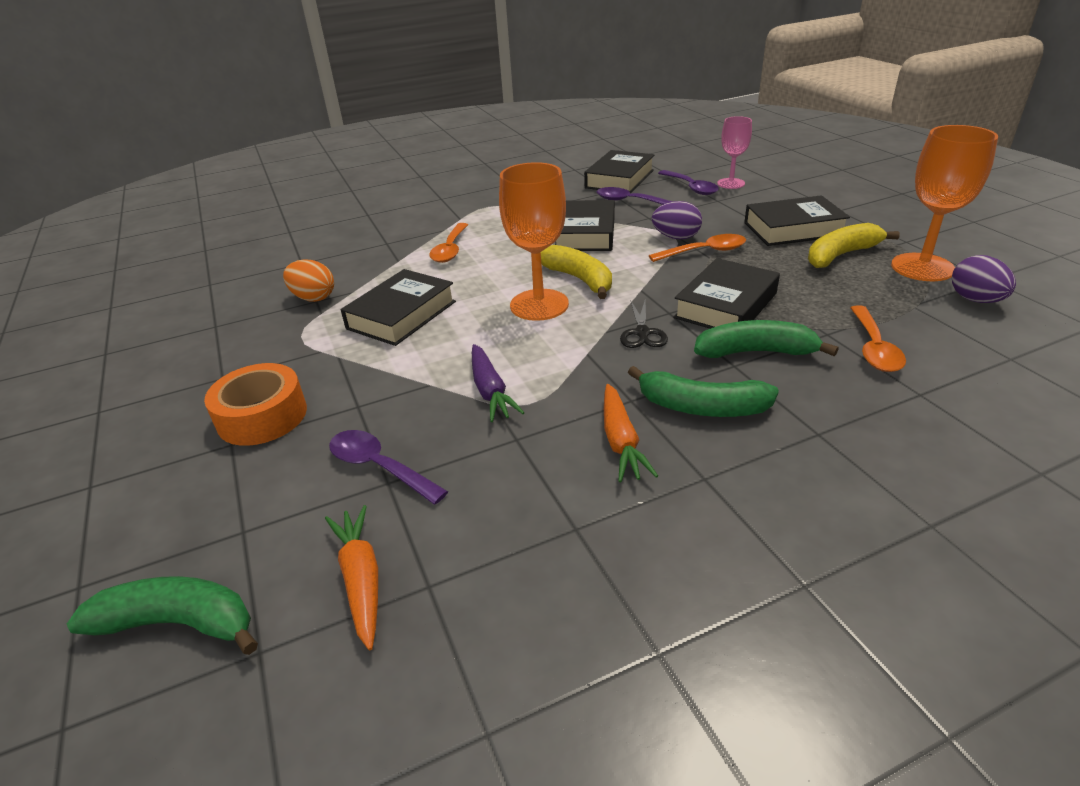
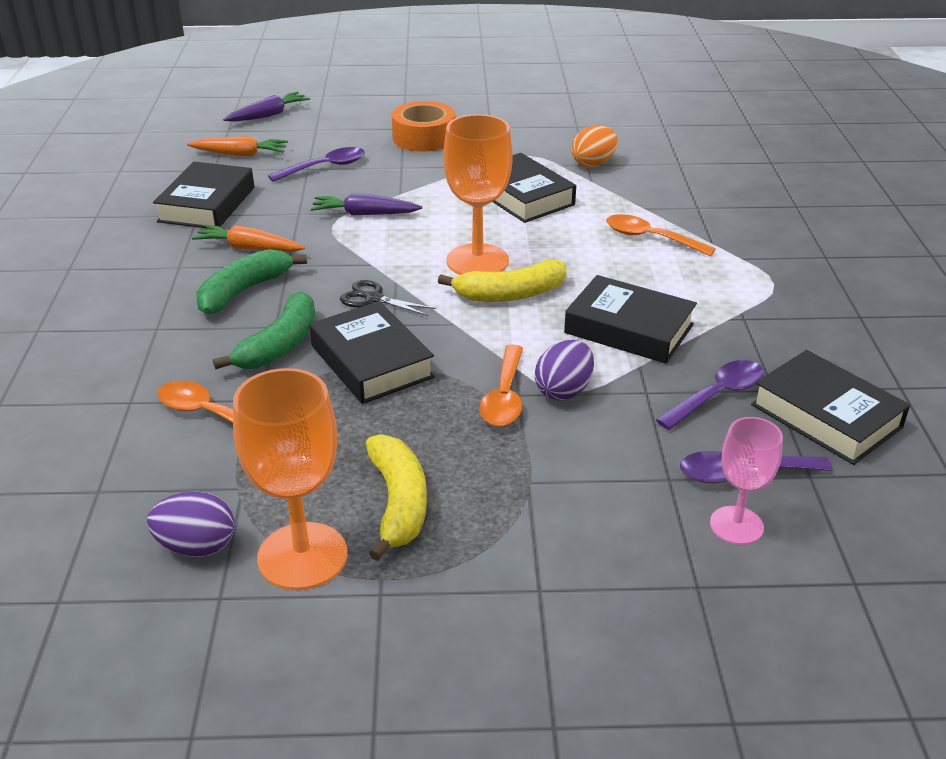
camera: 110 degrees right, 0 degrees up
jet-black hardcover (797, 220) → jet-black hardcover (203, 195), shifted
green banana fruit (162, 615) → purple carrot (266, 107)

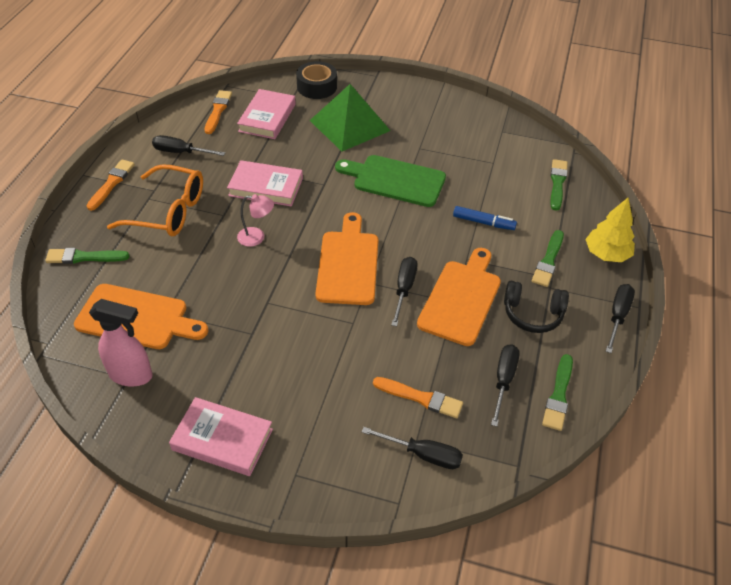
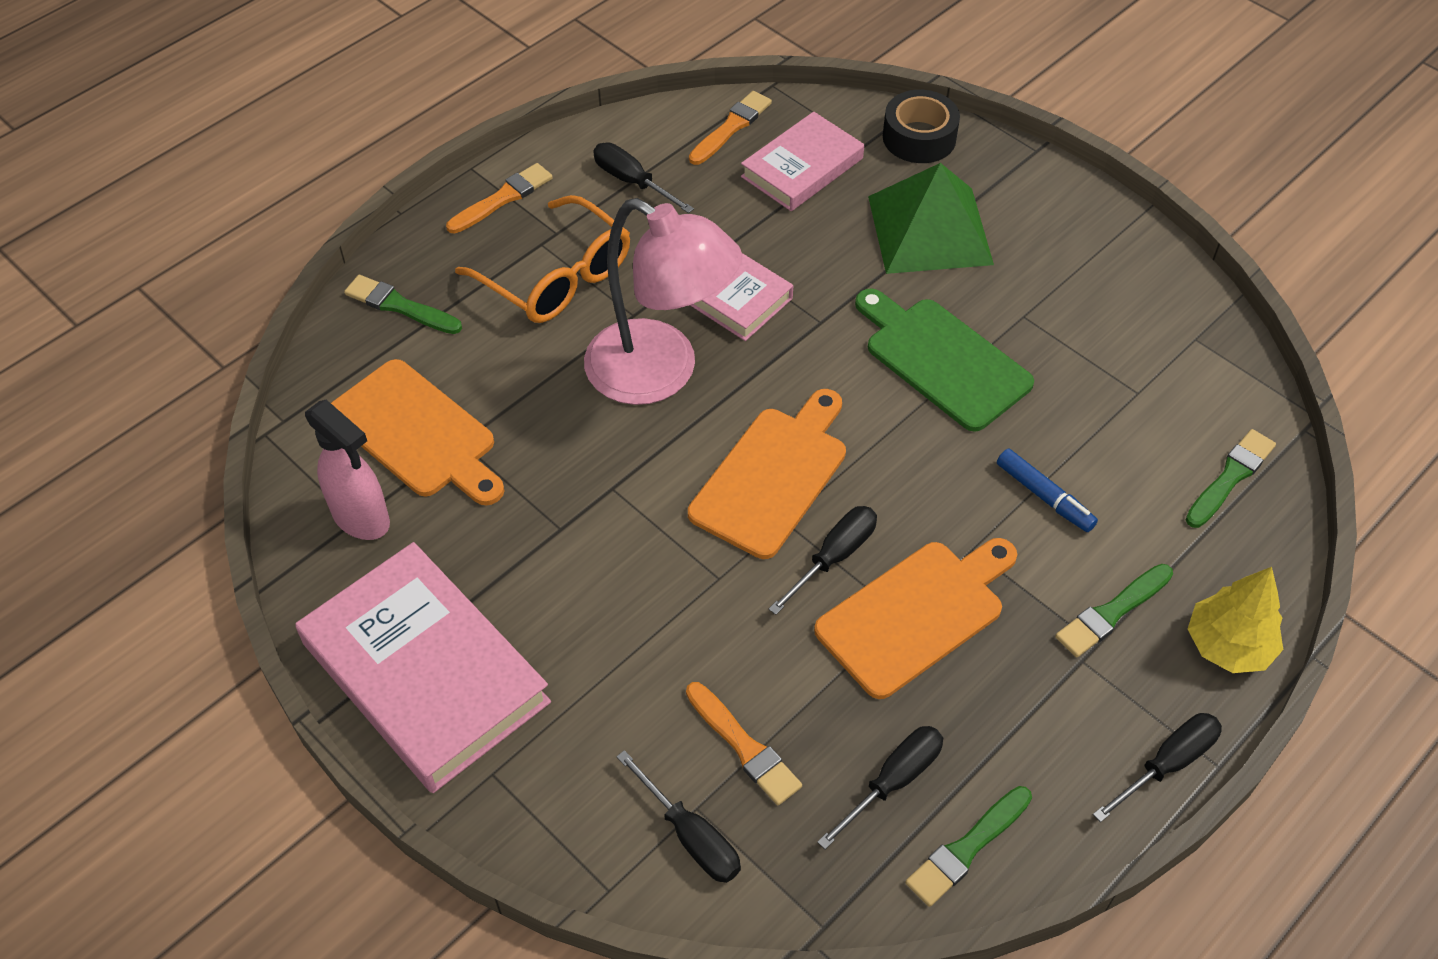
camera: 30 degrees right, 5 degrees up
jet-black headset (536, 307) → -
rose-pink hardcover (221, 436) → rose-pink hardcover (423, 667), x1.65
rose-pink desk lamp (255, 220) → rose-pink desk lamp (663, 301), x2.41

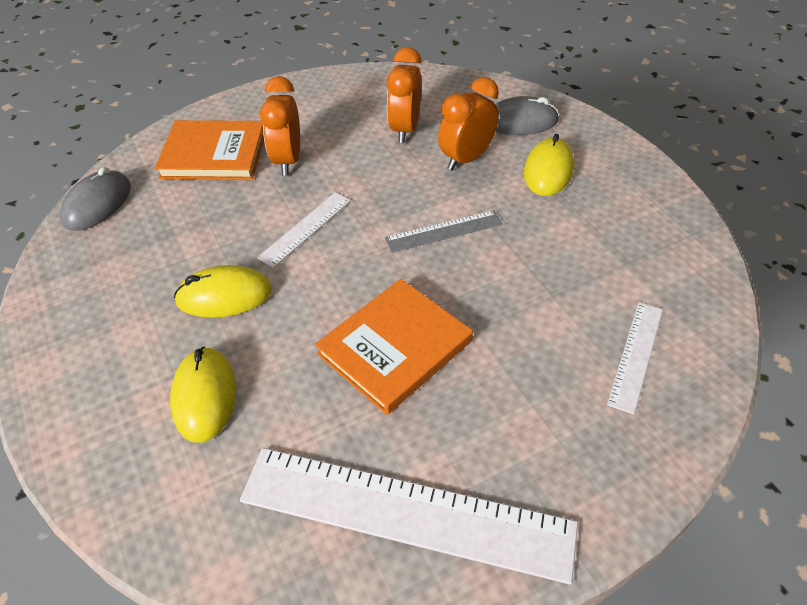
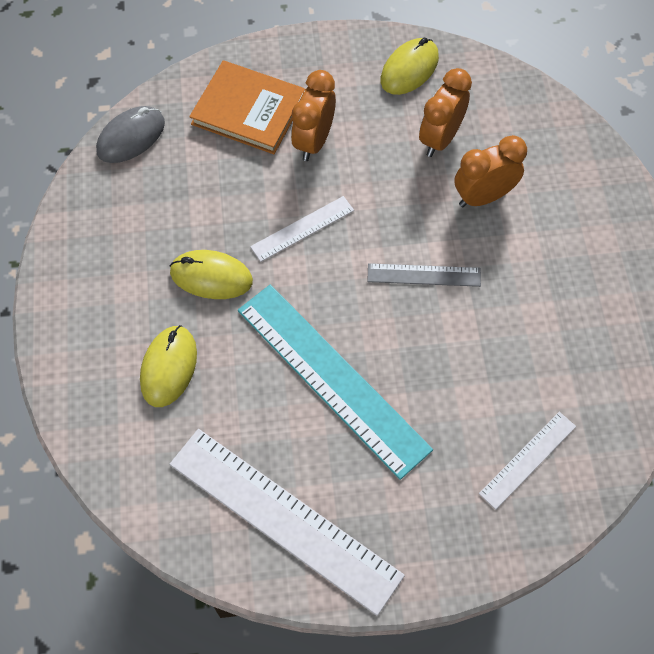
camera: 20 degrees right, 15 degrees up
grey mouse (527, 115) → -
yellow mouse (549, 165) → yellow mouse (410, 66), shifted
bright orange hardcover (394, 347) → teal measuring stick (335, 382)

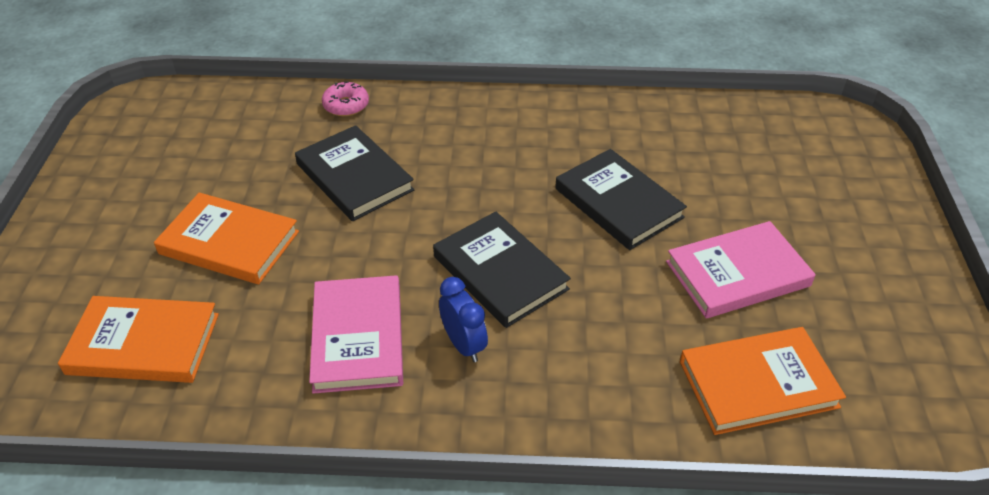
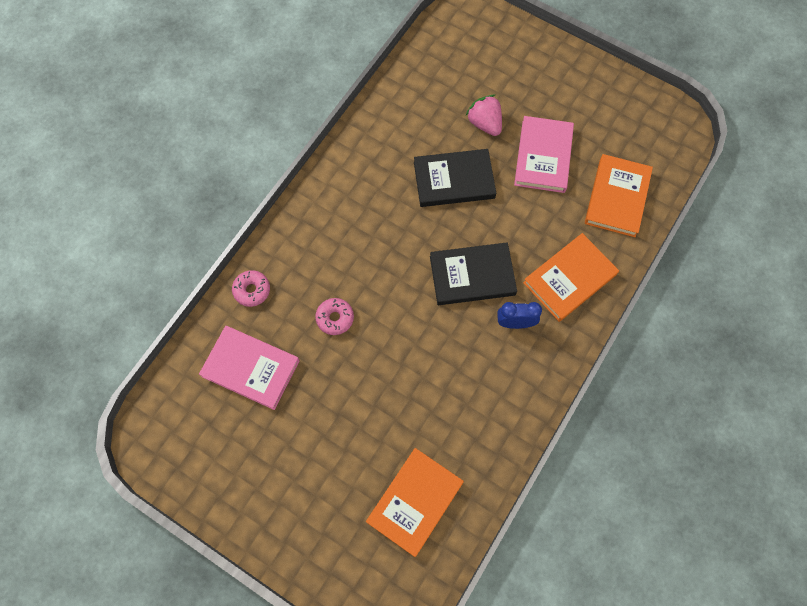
camera: 60 degrees left, 25 degrees up
- → rose-pink strawberry (484, 115)
bright orange hardcover (226, 238) → bright orange hardcover (571, 277), shifted
rose-pink hardcover (356, 334) → rose-pink hardcover (249, 368), shifted
jet-black hardcover (355, 173) → rose-pink donut (334, 316)

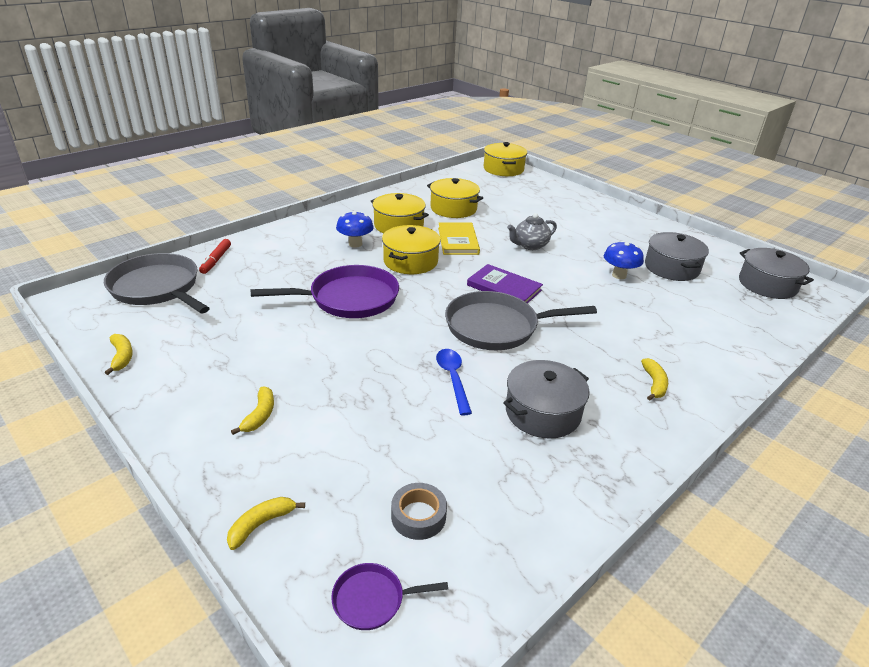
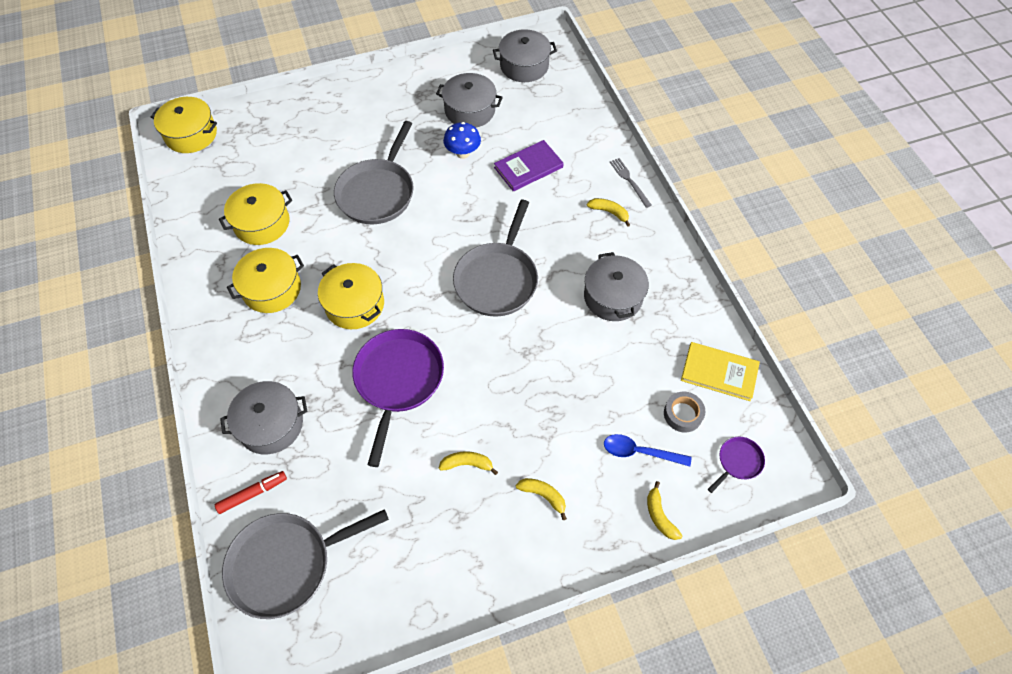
camera: 65 degrees left, 25 degrees up
royal blue mushroom (355, 229) → -
- → grey stockpot (263, 417)
- → grey fork (631, 183)
yellow banana fruit (119, 354) → yellow banana fruit (468, 463), shifted
royal blue tablespoon (454, 382) → royal blue tablespoon (647, 450), shifted
yellow hardcover (459, 238) → yellow hardcover (720, 371), shifted
purple hardcover (505, 284) → purple hardcover (529, 165), shifted
grey china teapot (532, 231) → grey frying pan (374, 172)
red felt pen (215, 256) → red felt pen (251, 492), 60 degrees counterclockwise
purple frying pan (389, 596) → purple frying pan (736, 465), 150 degrees counterclockwise

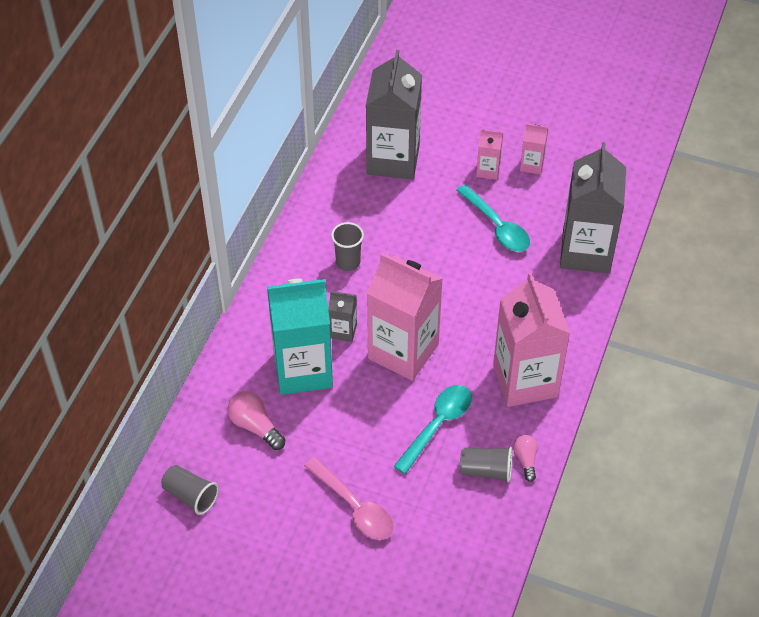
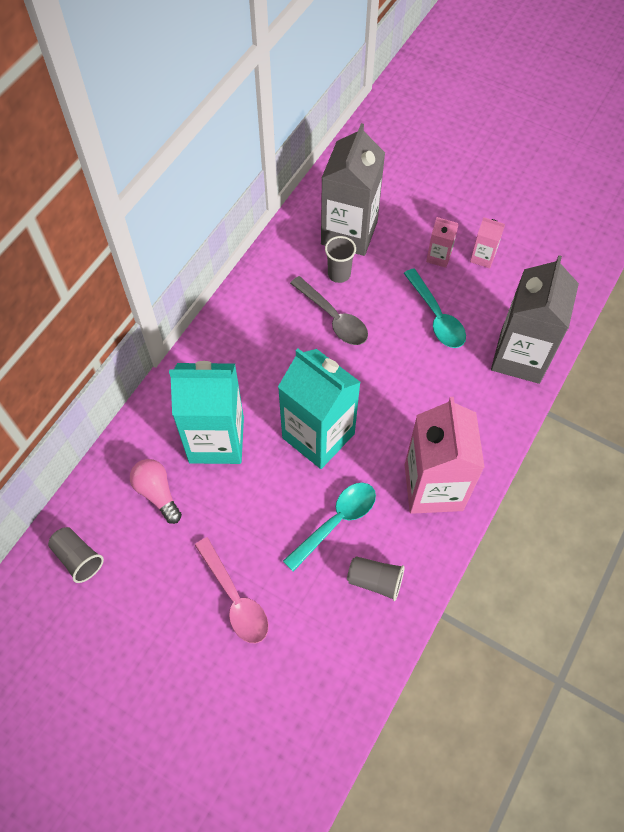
camera: 10 degrees right, 10 degrees up
grey carton (342, 316) → -
rose-pink bulb (525, 458) → -
- → grey tablespoon (329, 310)
grey tumbler (347, 246) → grey tumbler (340, 259), shifted
rose-pink carton (405, 317) → teal carton (319, 409)

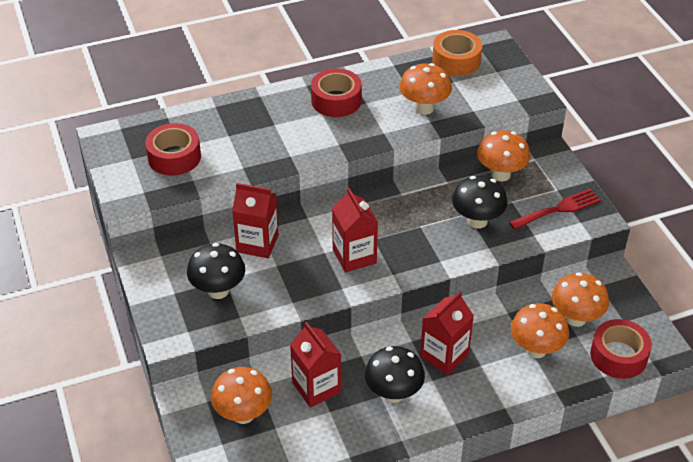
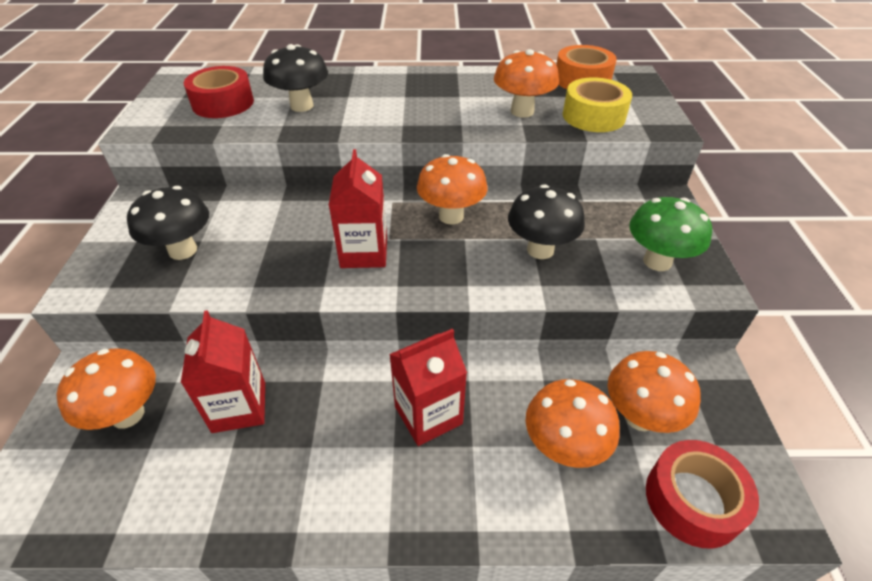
camera: 20 degrees right, 0 degrees up
red carton (255, 220) → -
red tape (336, 92) → -
- → yellow tape (597, 104)
jet-black mushroom (395, 374) → jet-black mushroom (295, 78), shifted
bright orange mushroom (503, 155) → bright orange mushroom (452, 189), shifted
red fork (555, 209) → green mushroom (670, 234)

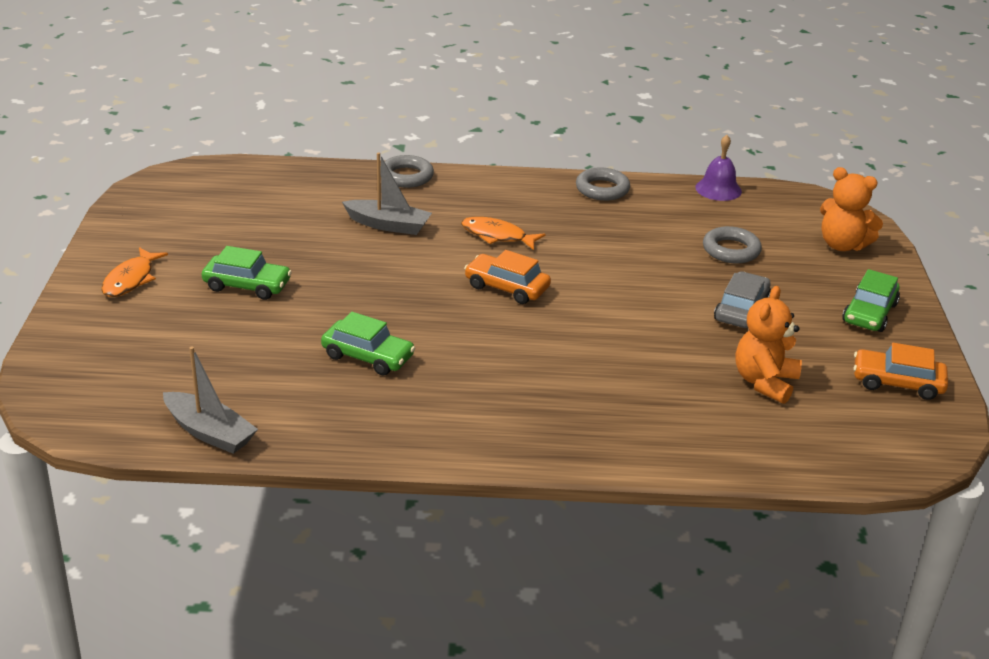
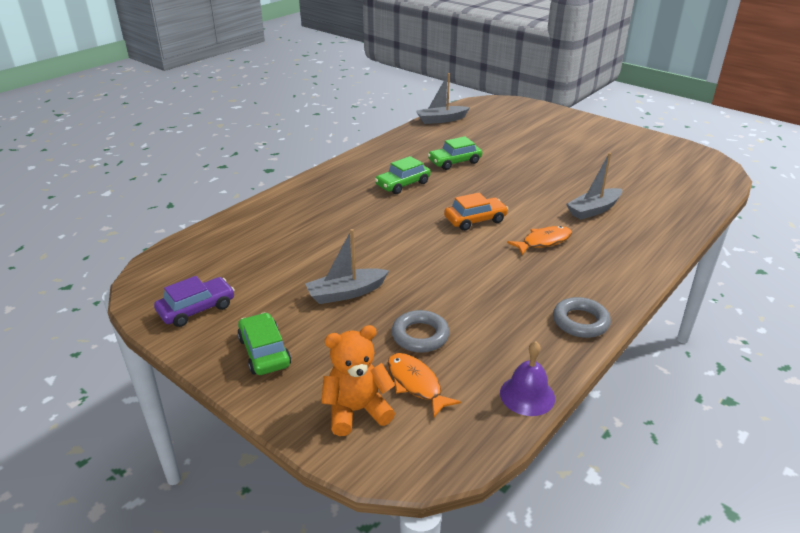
camera: 130 degrees right, 0 degrees up
grey ring (407, 171) → -
bright orange teddy bear (768, 345) → -
bright orange toy fish (134, 272) → bright orange toy fish (424, 385), shifted
green car (247, 273) → green car (403, 175), shifted
grey car (742, 300) → grey toy boat (347, 266)
bright orange car (900, 371) → purple car (194, 301)

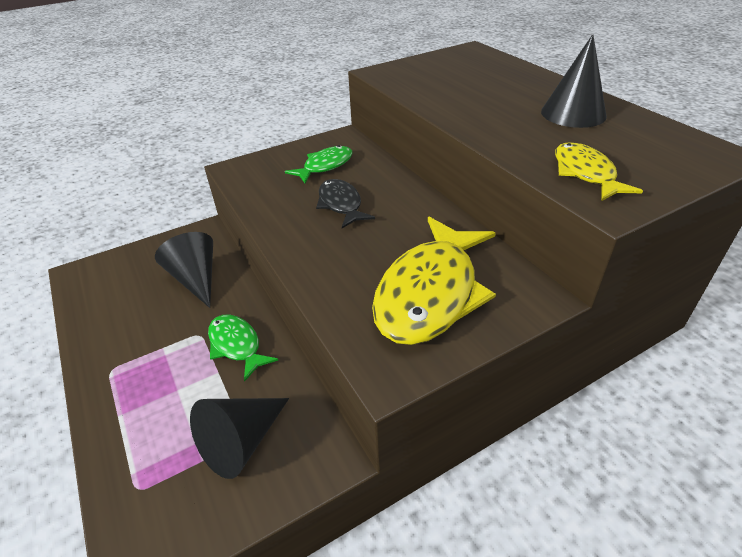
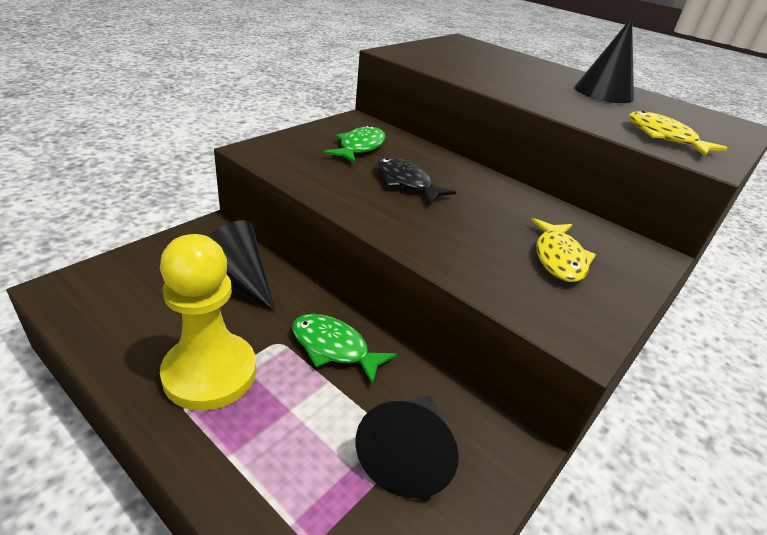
camera: 25 degrees left, 5 degrees down
- → yellow chess pawn (208, 322)
yellow toy fish (434, 281) → yellow toy fish (563, 250), x0.54

